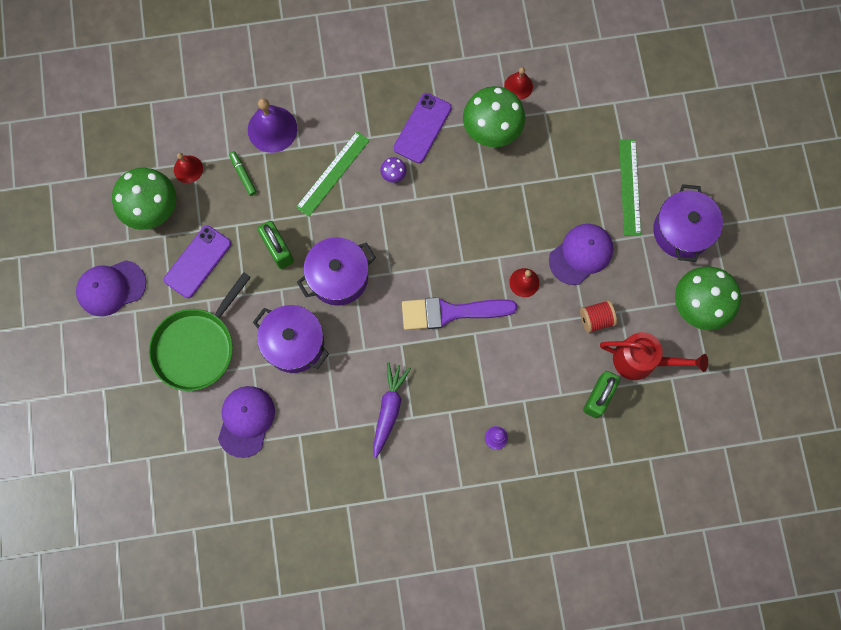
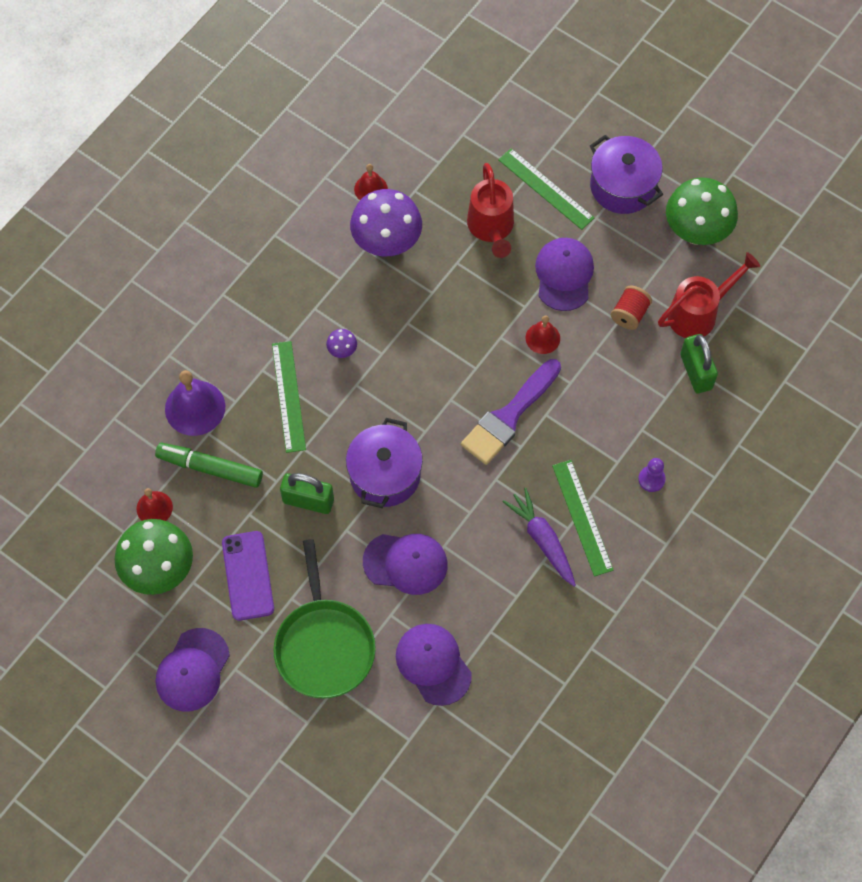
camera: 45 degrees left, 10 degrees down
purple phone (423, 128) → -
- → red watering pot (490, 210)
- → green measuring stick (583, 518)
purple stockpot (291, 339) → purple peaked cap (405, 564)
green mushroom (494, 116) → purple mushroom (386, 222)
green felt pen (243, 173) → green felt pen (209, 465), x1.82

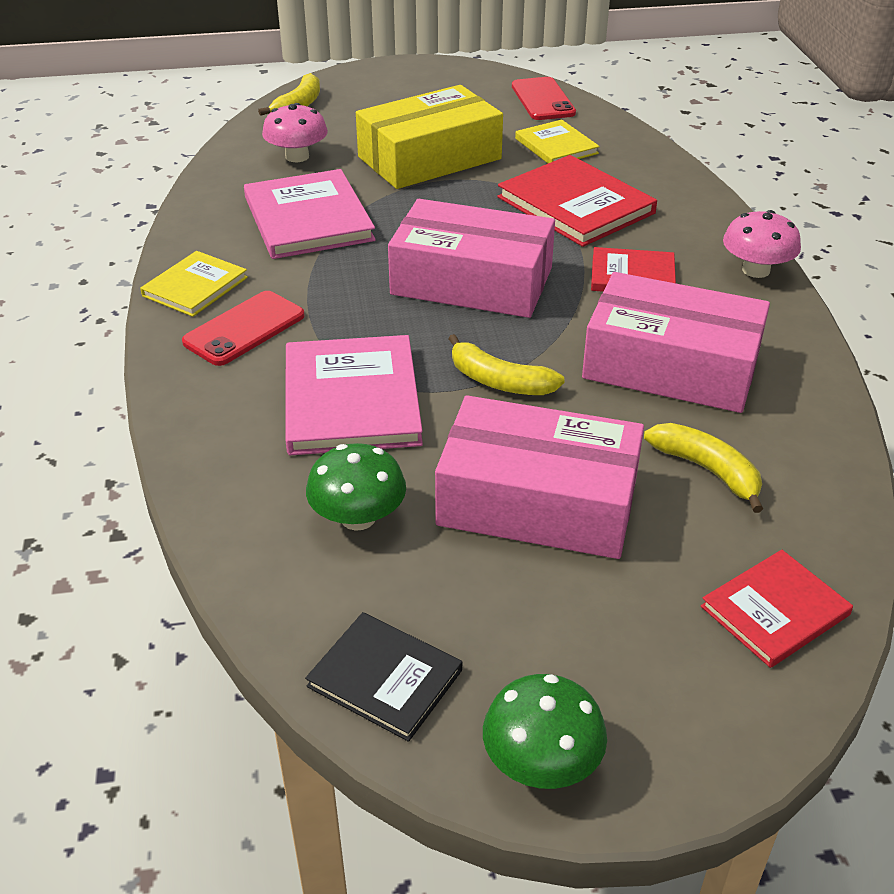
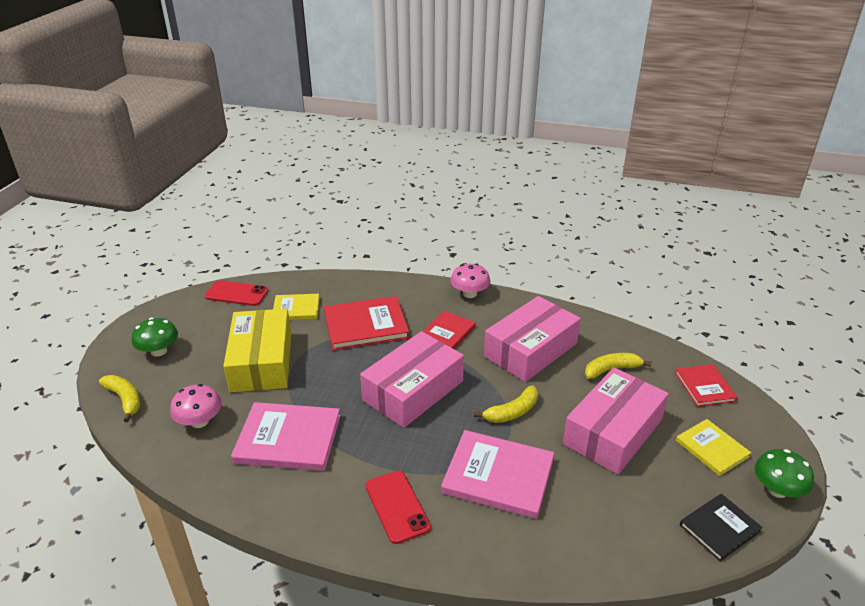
camera: 65 degrees left, 5 degrees down
yellow hardcover (194, 284) → yellow hardcover (713, 447), shifted
green mushroom (356, 487) → green mushroom (155, 337), shifted

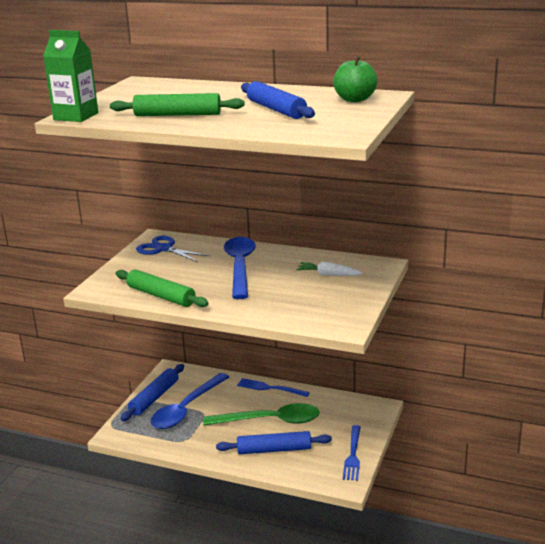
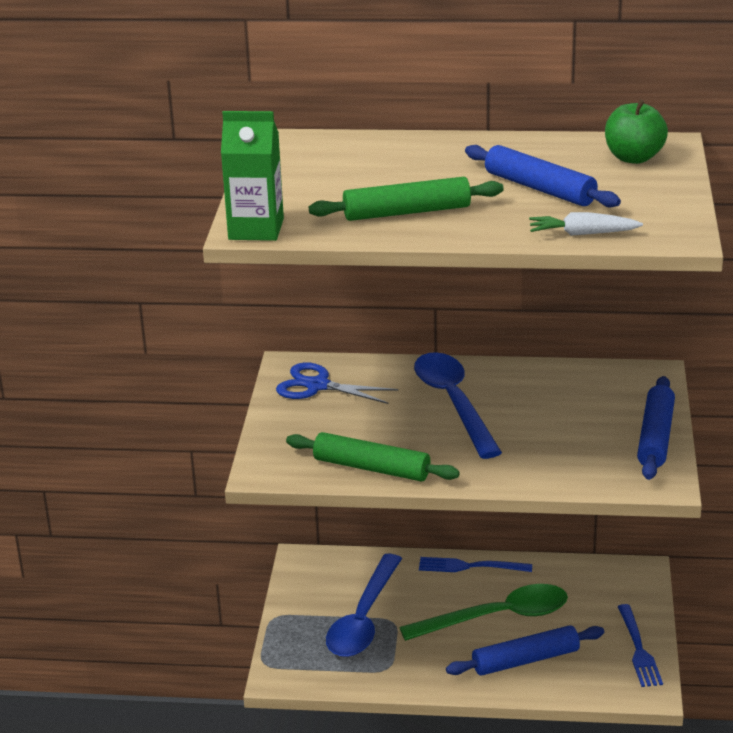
camera: 15 degrees left, 5 degrees up
royal blue rolling pin (152, 392) → royal blue rolling pin (656, 428), shifted
snow-white carrot (329, 269) → snow-white carrot (586, 224), shifted

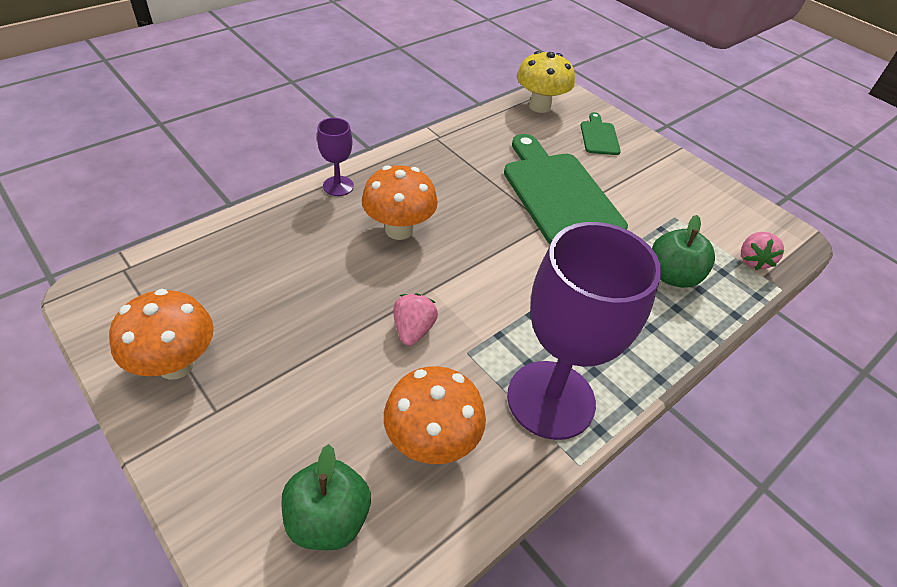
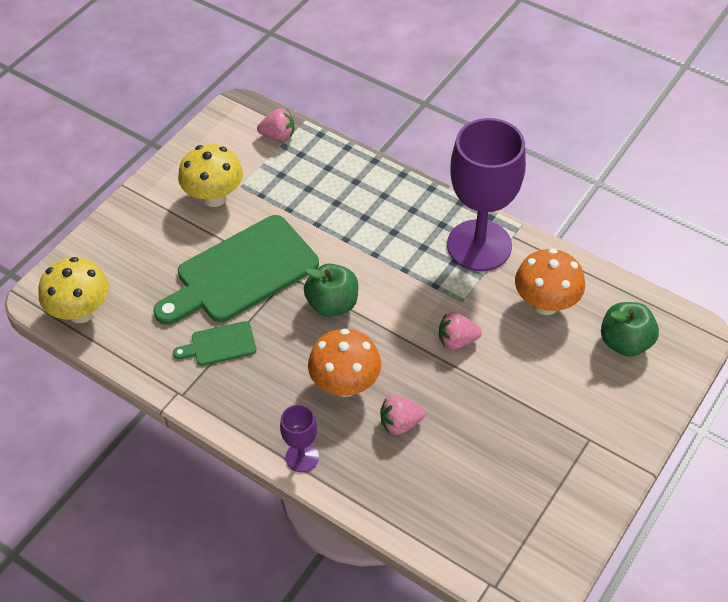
camera: 100 degrees left, 5 degrees up
bright orange mushroom (161, 334) → -
- → yellow mushroom (210, 175)
- → rose-pink strawberry (402, 415)
green bread board (600, 133) → green bread board (214, 343), shifted
green apple fruit (683, 251) → green apple fruit (331, 290), shifted

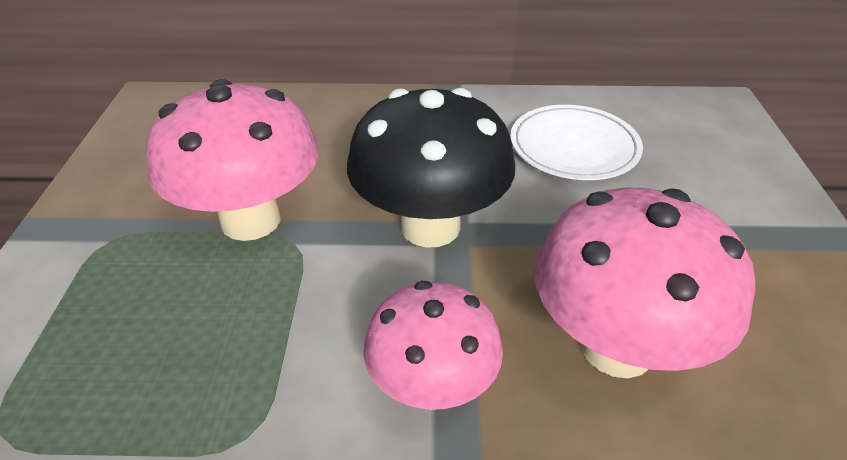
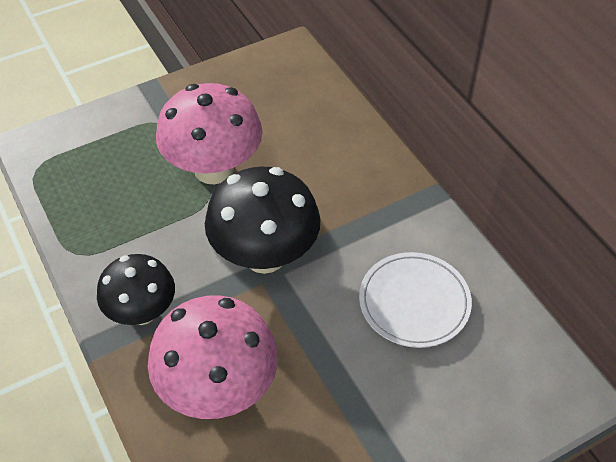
camera: 60 degrees right, 10 degrees up
rose-pink mushroom (433, 345) → jet-black mushroom (136, 289)

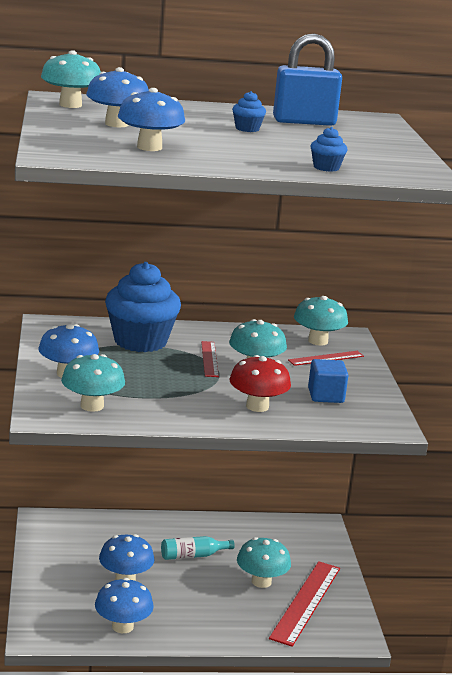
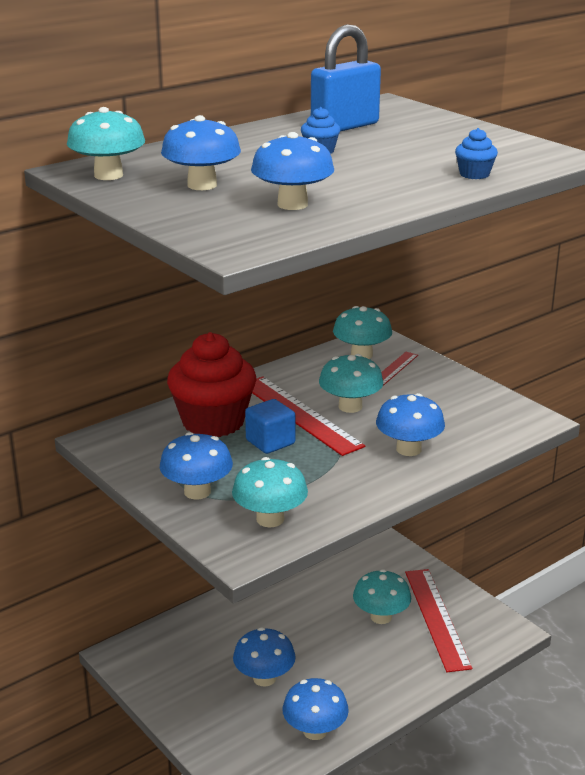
camera: 30 degrees left, 5 degrees up
teal drink bottle (198, 548) → -
royal blue cube (328, 381) → royal blue cube (270, 426), shifted
royal blue fairy cake (143, 307) → red fairy cake (212, 384)
red mushroom (260, 383) → royal blue mushroom (410, 424)
red measuring stick (210, 359) → red measuring stick (308, 416), x1.85

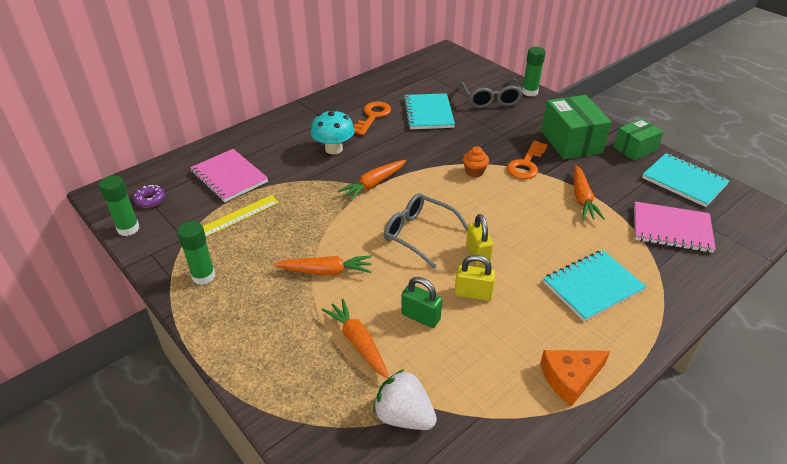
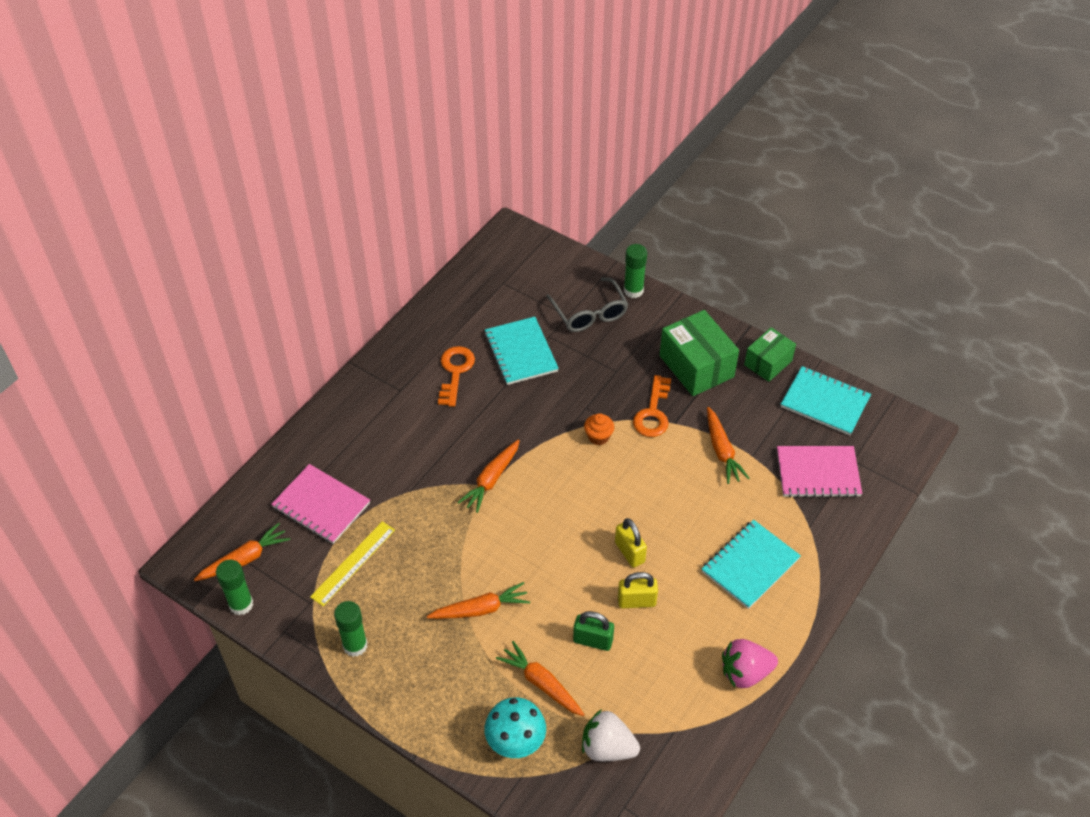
camera: 15 degrees left, 10 degrees up
grey glasses (426, 231) → -
teal mushroom (333, 132) → teal mushroom (515, 727), shifted
purple donut (149, 196) → bright orange carrot (242, 552)
bright orange cheese wedge (575, 378) → rose-pink strawberry (750, 663)

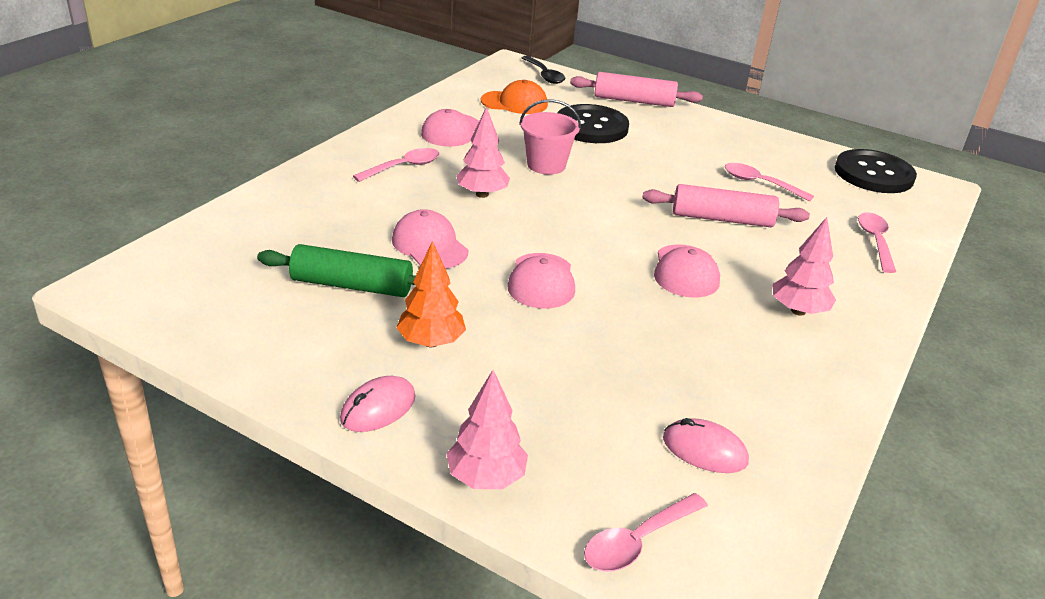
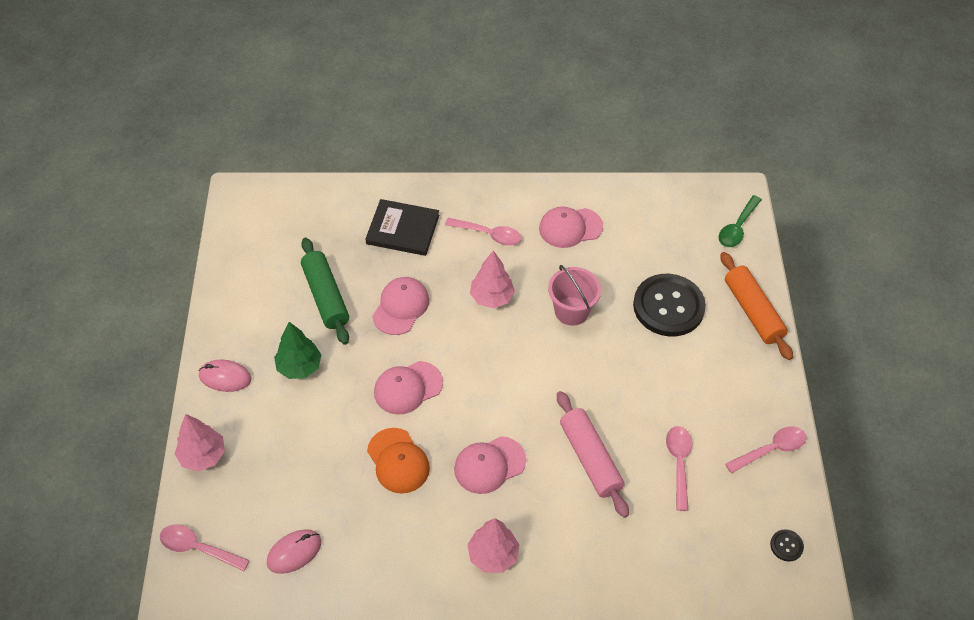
camera: 60 degrees right, 20 degrees up
- → jet-black hardcover (402, 227)
bright orange peaked cap (514, 97) → bright orange peaked cap (398, 461), shifted
rose-pink tablespoon (877, 242) → rose-pink tablespoon (765, 450), shifted
bright orange tree (431, 294) → green tree (298, 350)
jet-black tablespoon (543, 70) → green tablespoon (740, 221)
rose-pink rolling pin (636, 89) → bright orange rolling pin (756, 306)
rose-pink mouse (706, 445) → rose-pink mouse (294, 551), 60 degrees clockwise
jet-black sewing button (876, 171) → jet-black sewing button (787, 545), x0.40

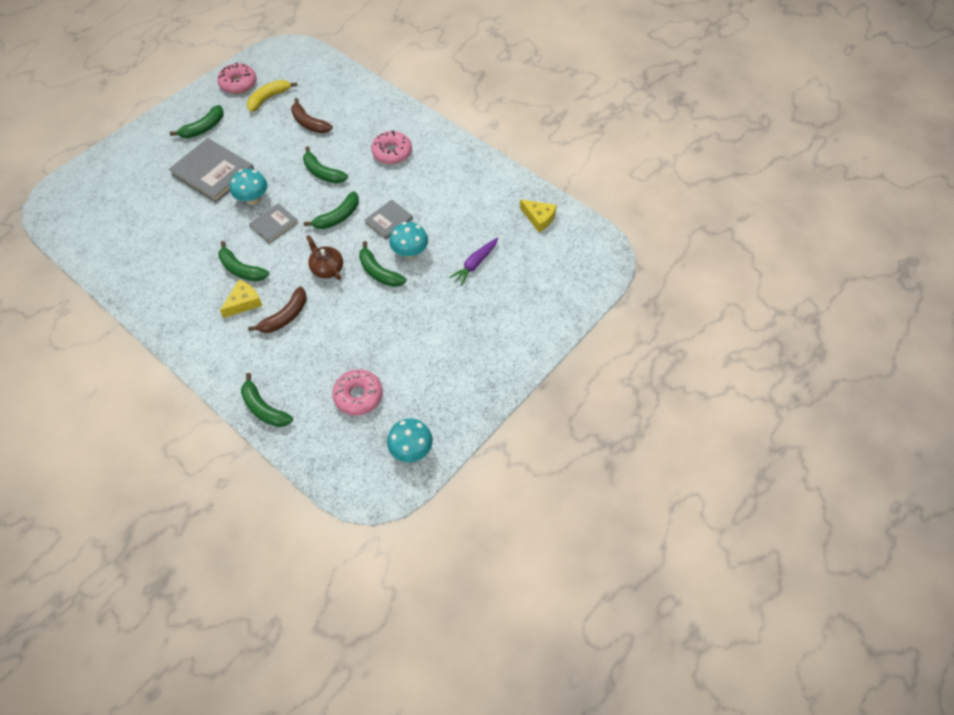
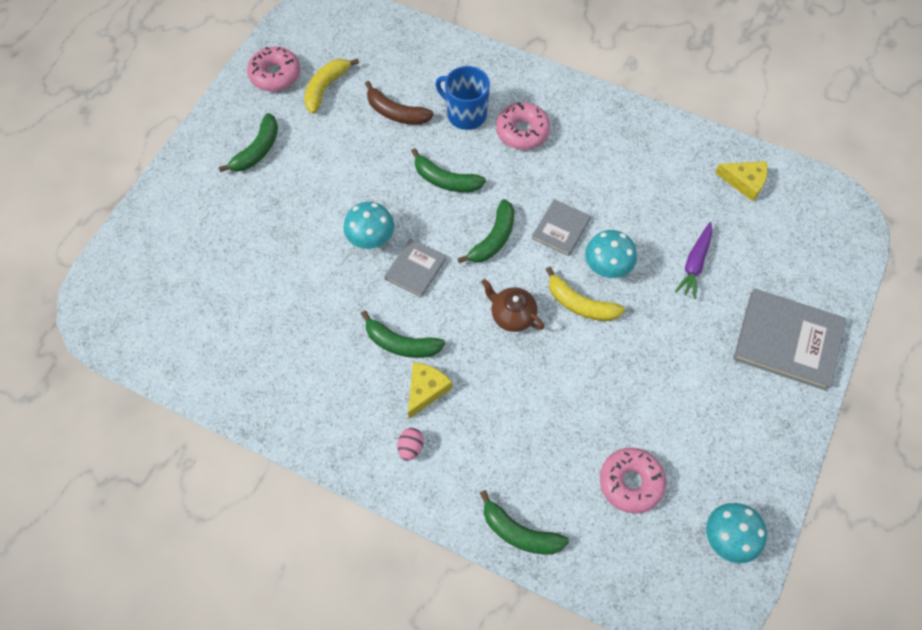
camera: 15 degrees left, 5 degrees up
russet banana fruit (277, 310) → -
- → rose-pink toy egg (410, 444)
- → royal blue mug (463, 98)
grey hardcover (211, 170) → grey hardcover (789, 340), shifted
green banana fruit (382, 264) → yellow banana fruit (585, 294)

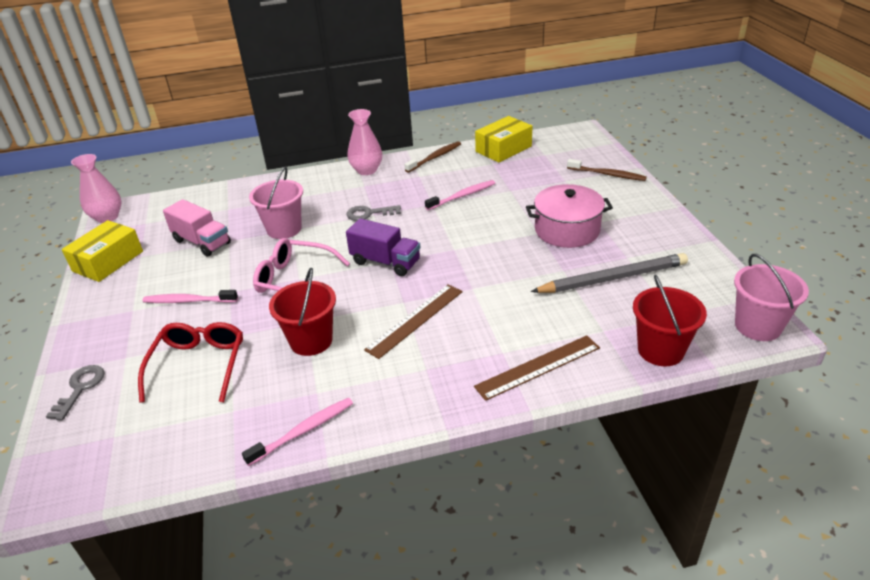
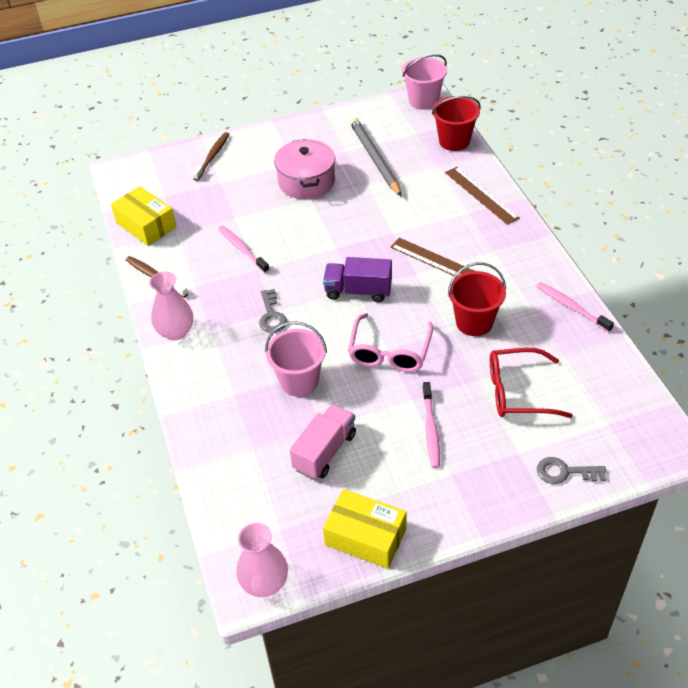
camera: 95 degrees left, 10 degrees up
purple truck (383, 247) → purple truck (357, 279), 105 degrees counterclockwise

